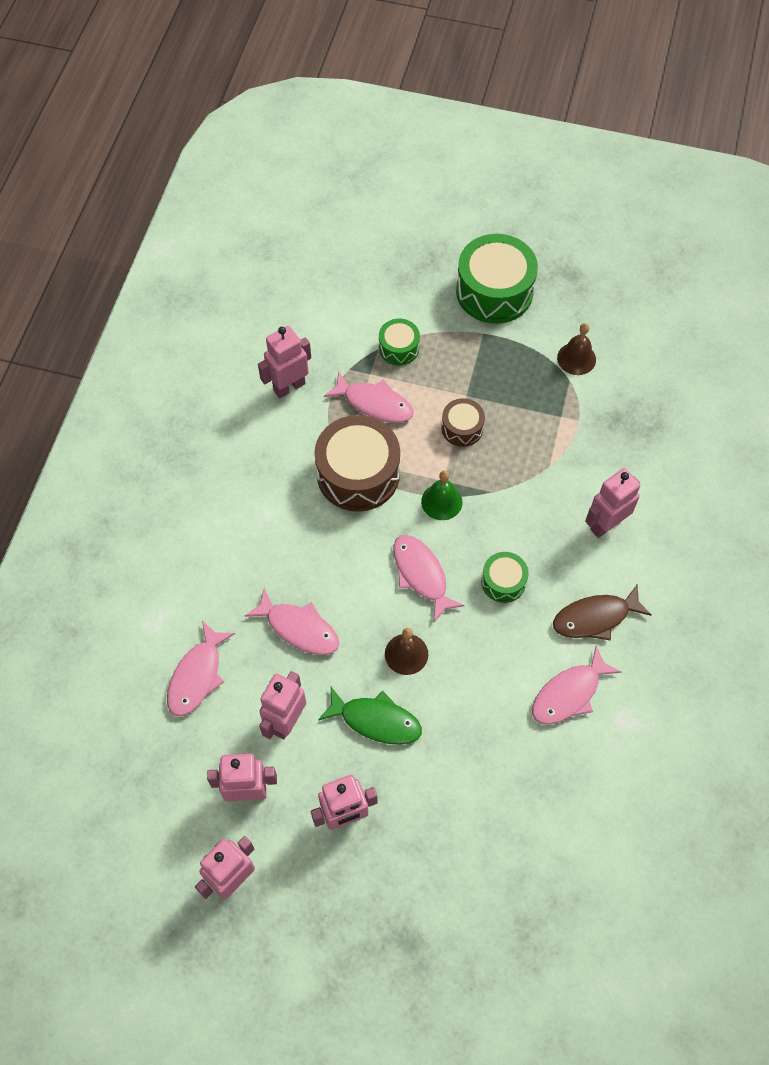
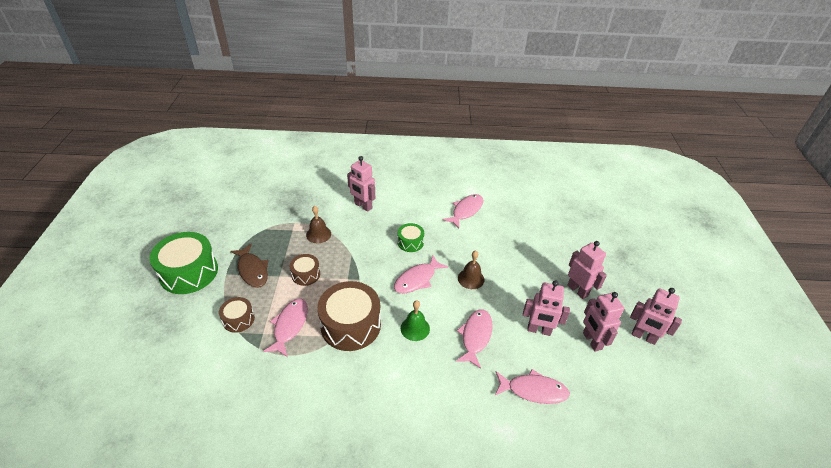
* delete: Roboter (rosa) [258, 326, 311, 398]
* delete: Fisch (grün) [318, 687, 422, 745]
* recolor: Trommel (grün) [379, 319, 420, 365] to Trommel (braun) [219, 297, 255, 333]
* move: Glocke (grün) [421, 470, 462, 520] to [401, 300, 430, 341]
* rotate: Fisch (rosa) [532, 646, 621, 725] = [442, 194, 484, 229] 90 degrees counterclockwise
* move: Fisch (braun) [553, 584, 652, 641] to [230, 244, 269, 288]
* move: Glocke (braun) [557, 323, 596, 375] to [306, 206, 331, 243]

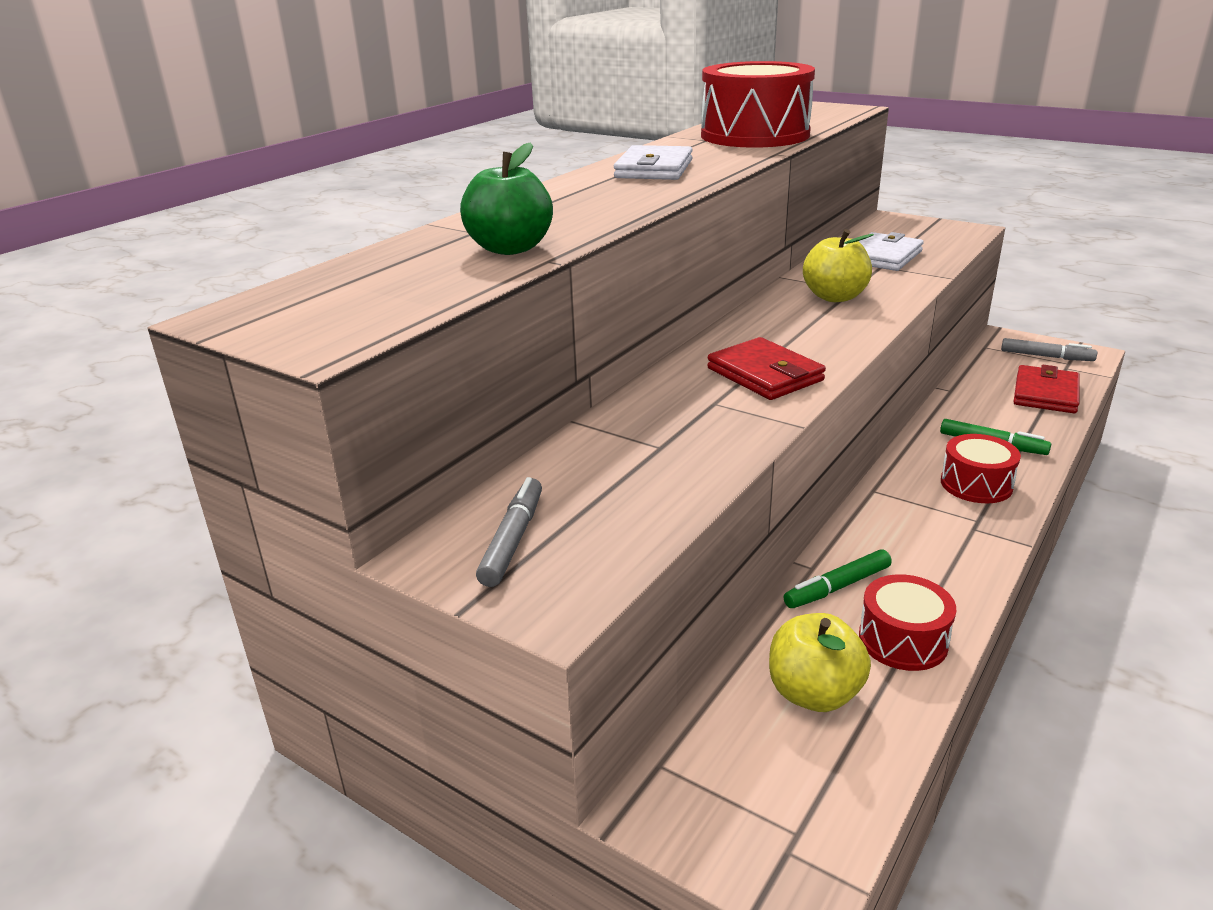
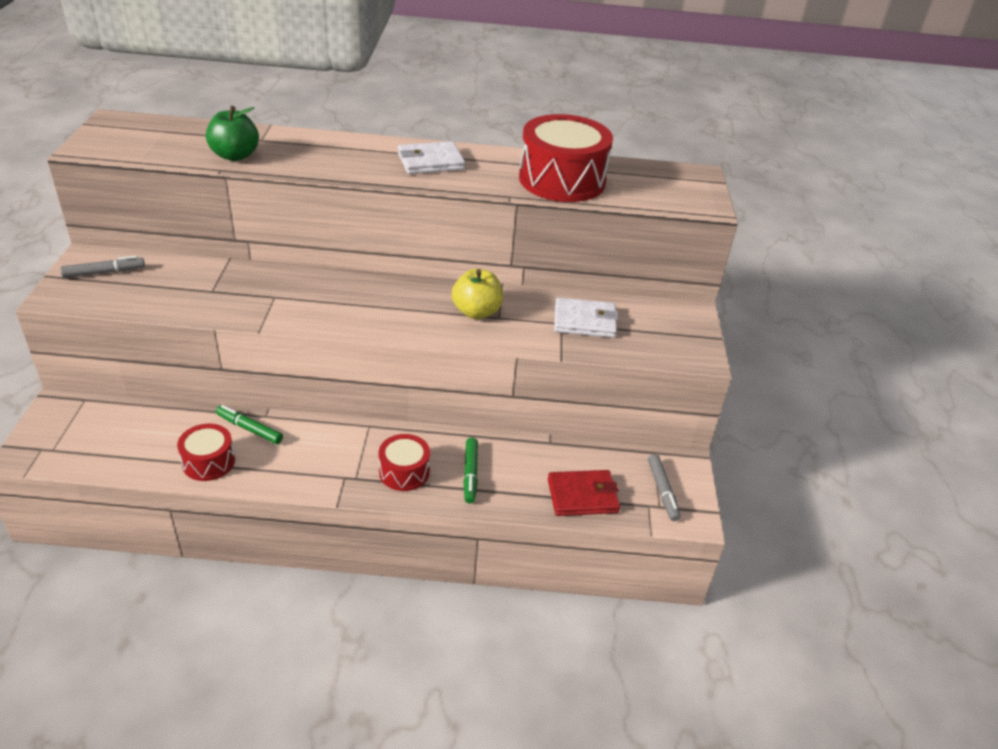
* delete: Geldbörse (rot) [707, 337, 826, 400]
* delete: Apfel (gelb) [769, 613, 871, 712]

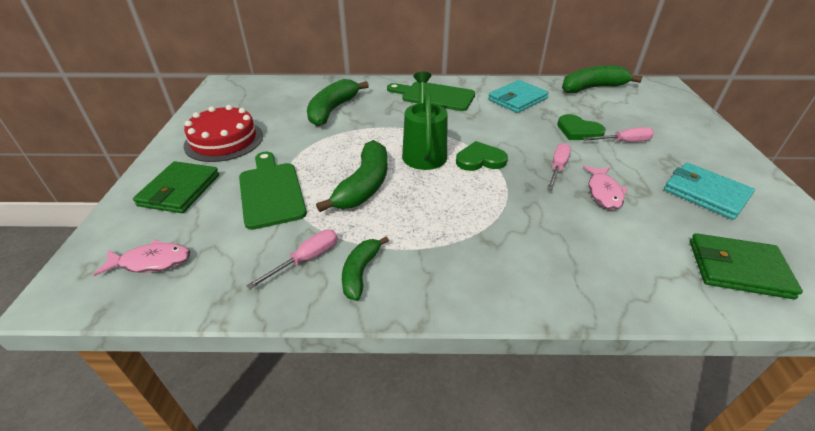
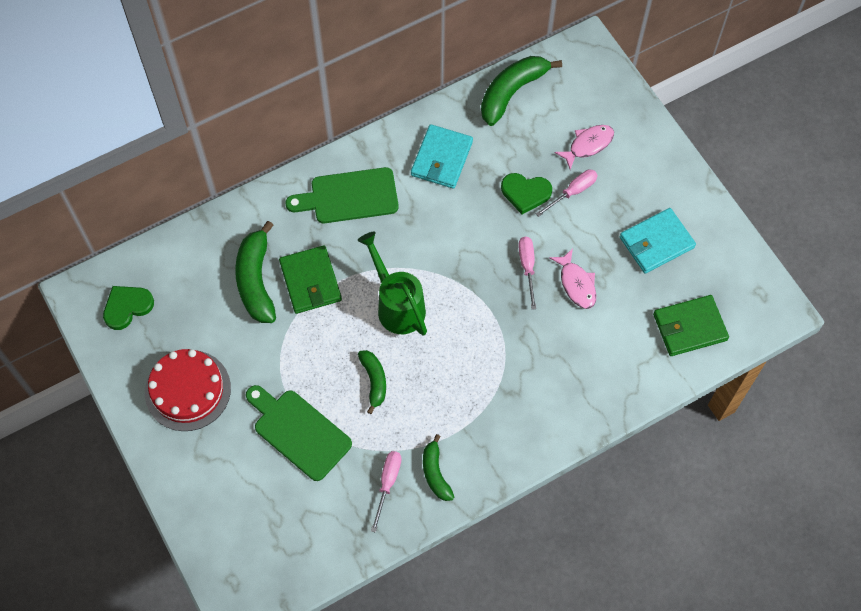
* move: Fisch (rosa) [93, 239, 190, 276] to [555, 125, 614, 170]
* move: Geldbörse (grün) [133, 161, 219, 213] to [279, 245, 342, 314]
* resize: Banane (grün) [316, 140, 388, 212] = [358, 350, 386, 414] x0.59
* move: Herz (grün) [456, 141, 508, 171] to [103, 286, 154, 330]
* rotate: Geldbörse (türkis) [664, 163, 755, 220] = [620, 208, 696, 274] 45 degrees counterclockwise

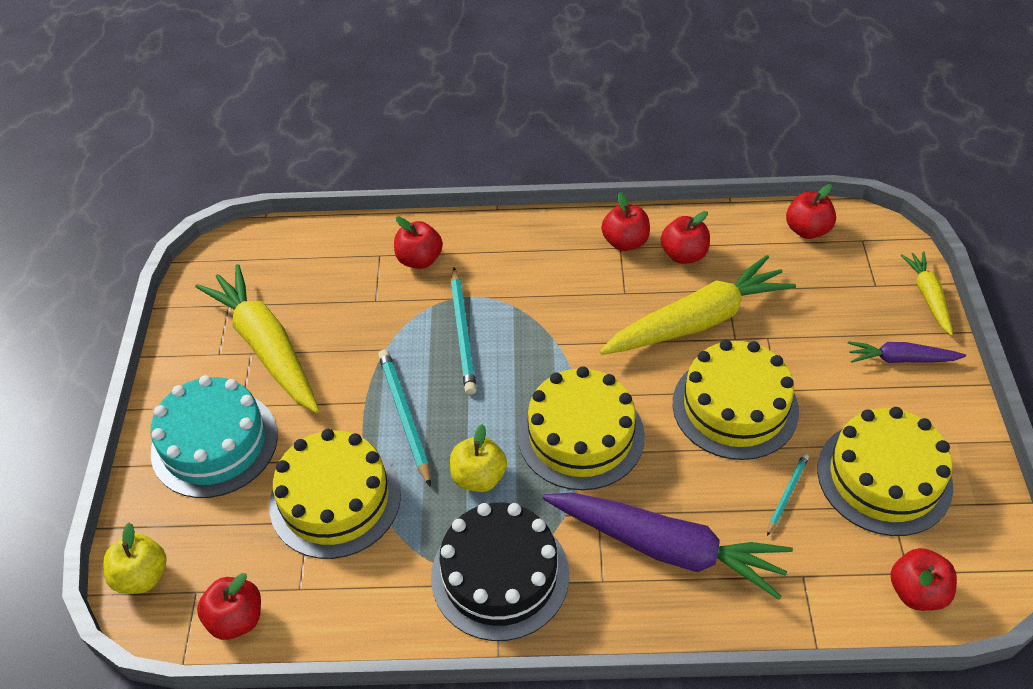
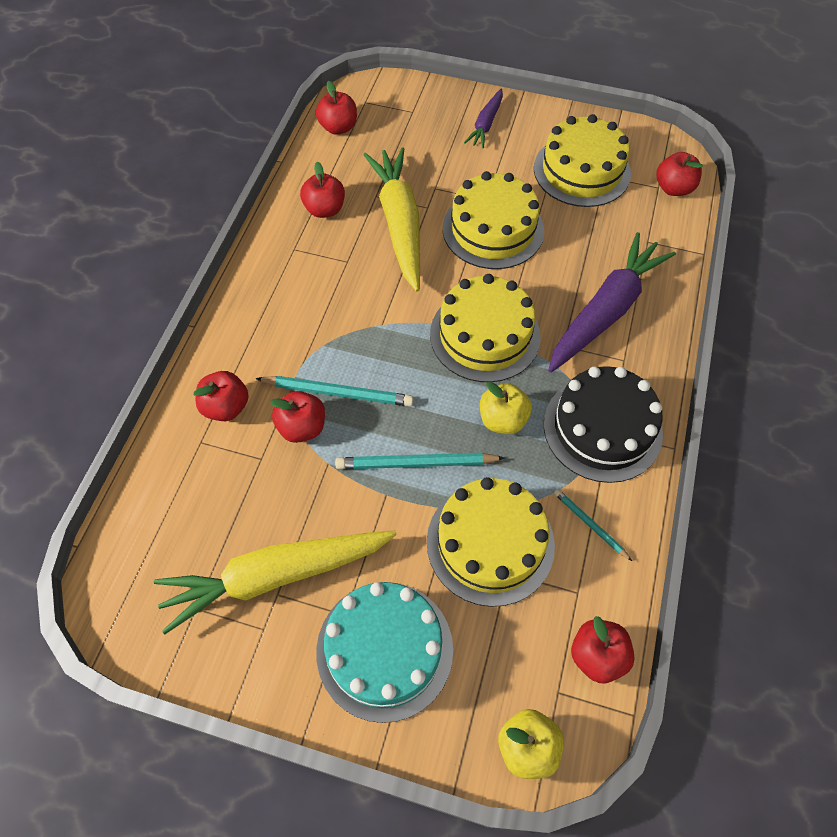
* move: Apfel (rot) [601, 192, 650, 251] to [270, 391, 325, 443]
* move: Bleistift (türkis) [767, 453, 809, 536] to [554, 489, 632, 561]
* delete: Karotte (gelb) [900, 252, 953, 336]

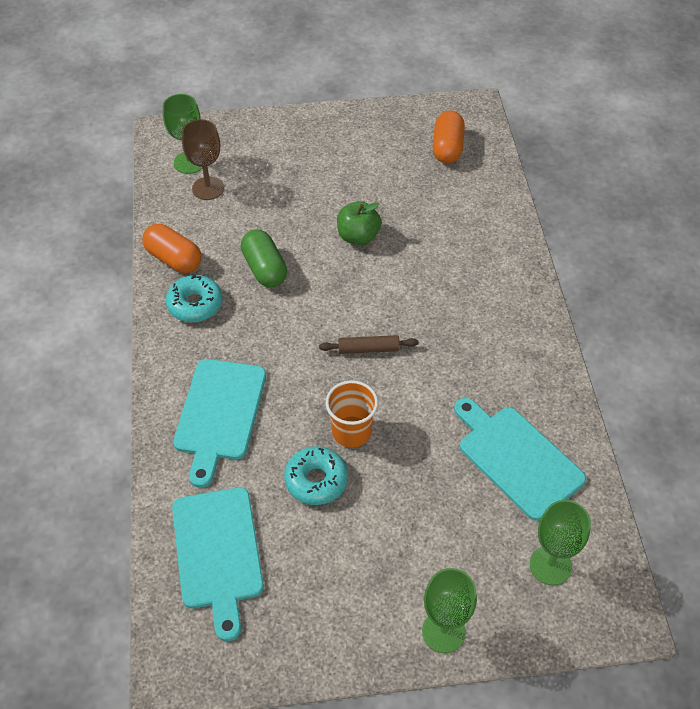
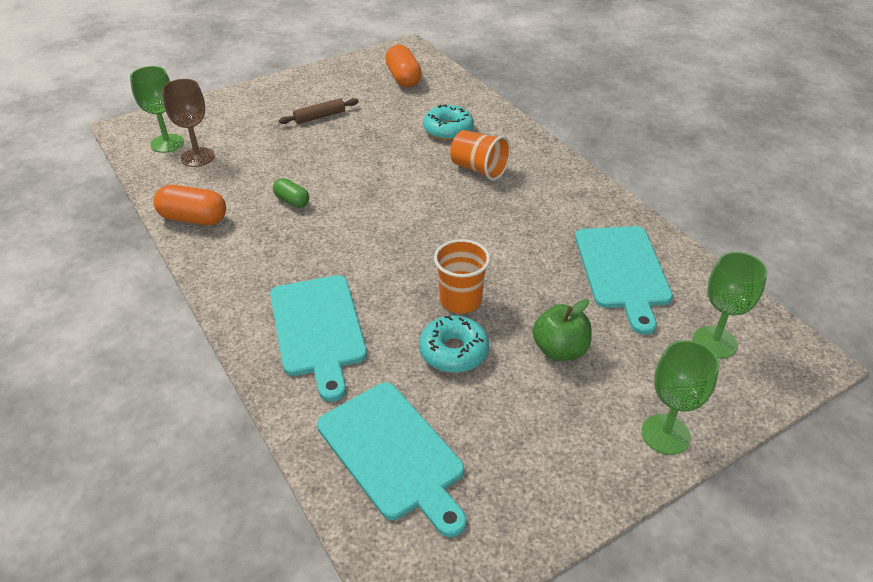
* move: Donut (türkis) [166, 275, 223, 322] to [423, 104, 474, 140]
* resize: Kapsel (grün) [241, 229, 287, 287] = [273, 178, 309, 208] x0.61
* move: Nudelholz (braun) [319, 335, 419, 354] to [279, 98, 359, 124]
* move: Apfel (grün) [337, 201, 381, 245] to [533, 299, 592, 361]
* rotate: Schneidebrett (türkis) [454, 398, 586, 521] = [575, 226, 673, 335] 120 degrees counterclockwise
* insert: Becher (orange) [450, 130, 511, 181]

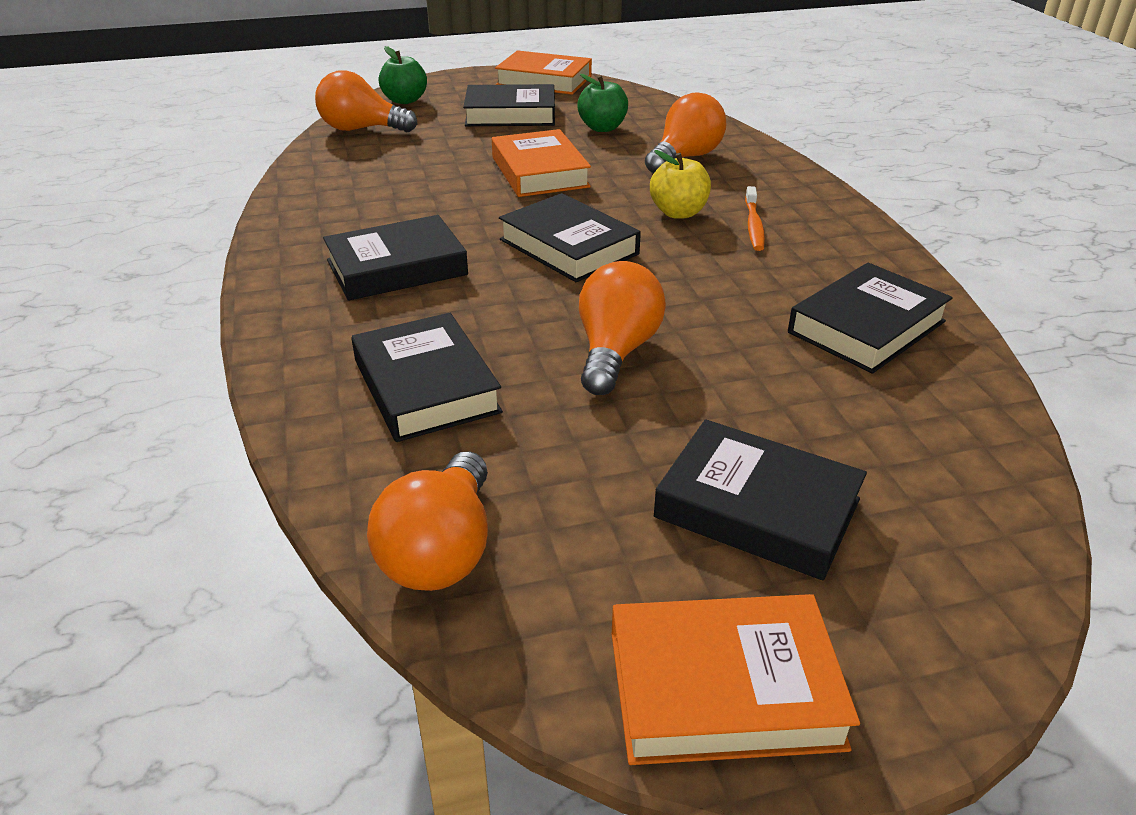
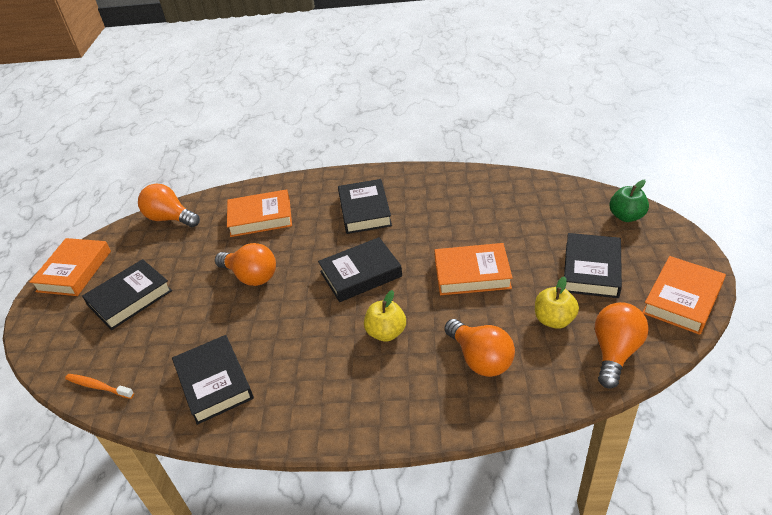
* move: Glühbirne (orange) [315, 70, 417, 132] to [595, 302, 649, 388]
* recolor: Buch (schwarz) [351, 313, 503, 442] to Buch (orange) [227, 189, 292, 237]
* recolor: Apfel (grün) [577, 74, 628, 132] to Apfel (gelb) [535, 276, 579, 329]
* move: Zahnbürste (orange) [745, 186, 765, 251] to [65, 374, 134, 399]

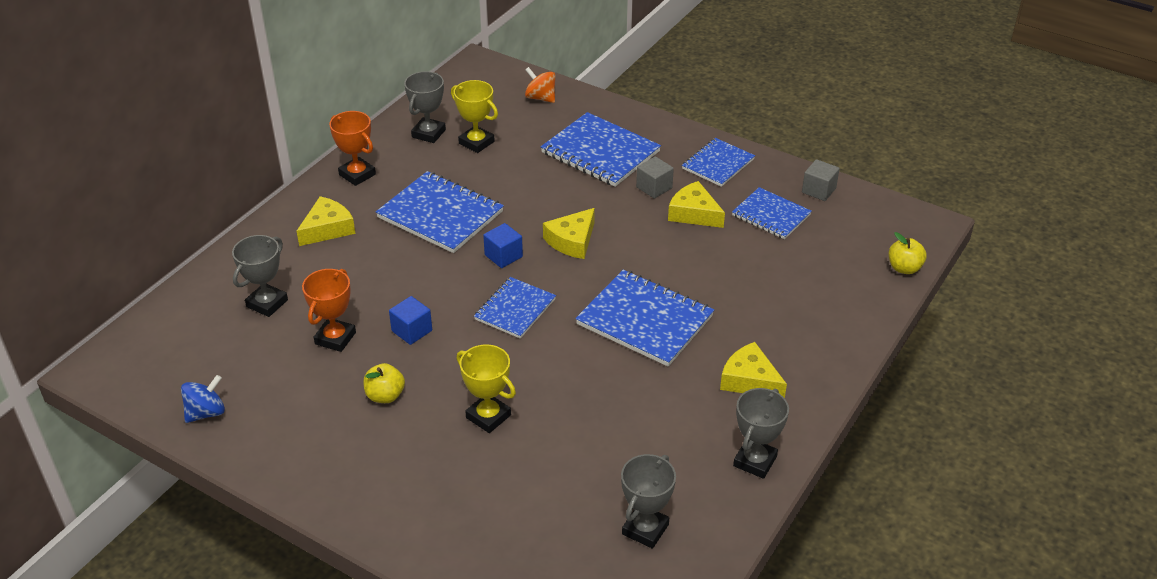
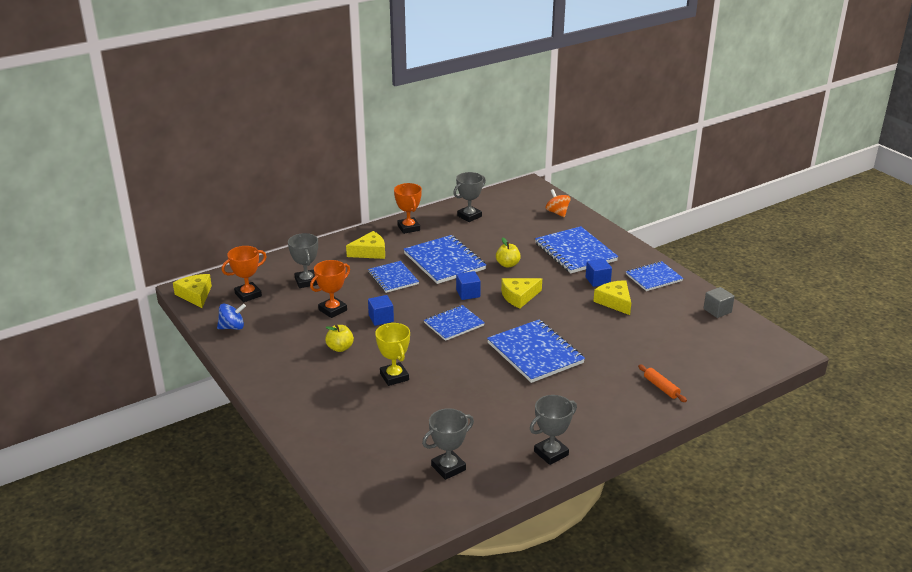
* rotate: Pokal (grau) [232, 235, 288, 317] = [288, 233, 318, 288] 75 degrees counterclockwise
* delete: Pokal (gelb) [451, 80, 498, 153]
* recolor: Kubus (grau) [636, 156, 674, 199] to Kubus (blau) [586, 258, 612, 287]
* move: Käse (gelb) [720, 342, 787, 398] to [173, 274, 212, 308]
* move: Notizbuch (blau) [732, 187, 812, 239] to [368, 261, 419, 293]
* move: Apfel (gelb) [889, 232, 927, 274] to [496, 237, 521, 268]
* insert: Pokal (orange) [222, 246, 267, 302]
* insert: Nudelholz (orange) [638, 365, 687, 402]

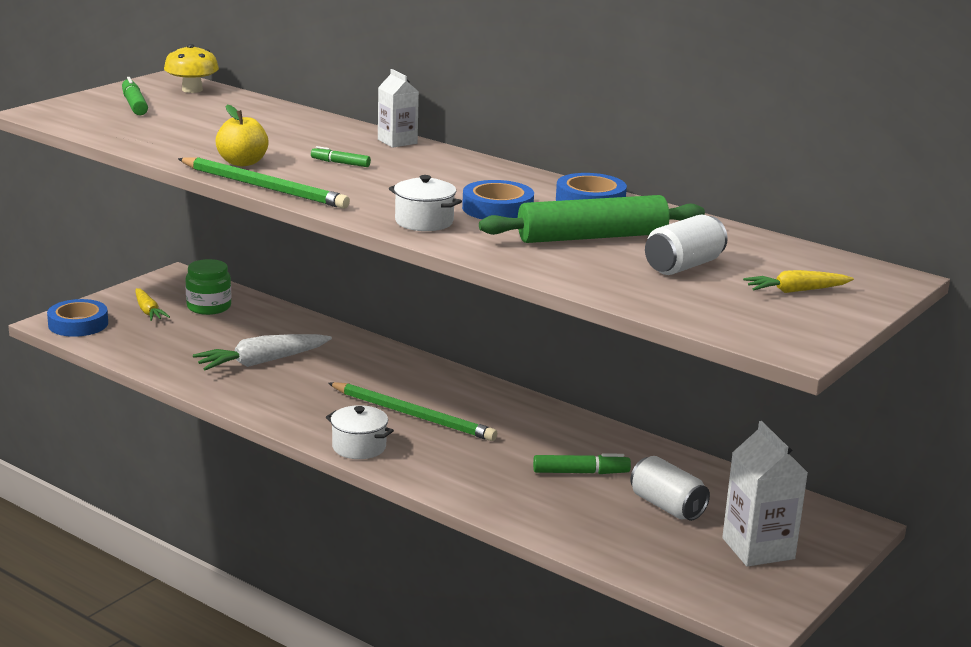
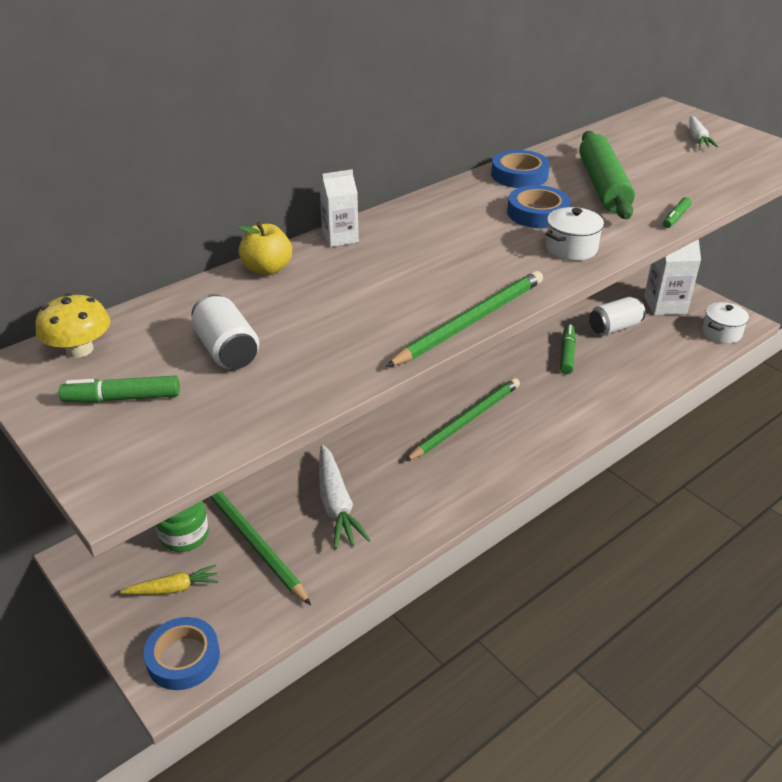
* move: Apfel (gelb) [215, 104, 269, 166] to [237, 221, 292, 276]
* move: Filzstift (grün) [311, 146, 371, 167] to [663, 197, 692, 228]
* move: Kochtopf (weiß) [326, 405, 394, 459] to [702, 302, 749, 344]
* move: Dose (weiß) [645, 215, 728, 275] to [191, 294, 259, 369]
* recolor: Karotte (gelb) [743, 270, 854, 293] to Karotte (weiß) [689, 116, 718, 147]
* insert: Bleistift (grün) [210, 491, 311, 605]

